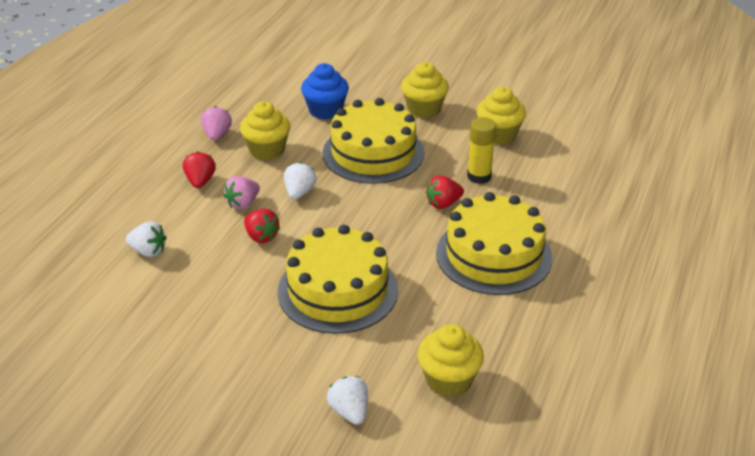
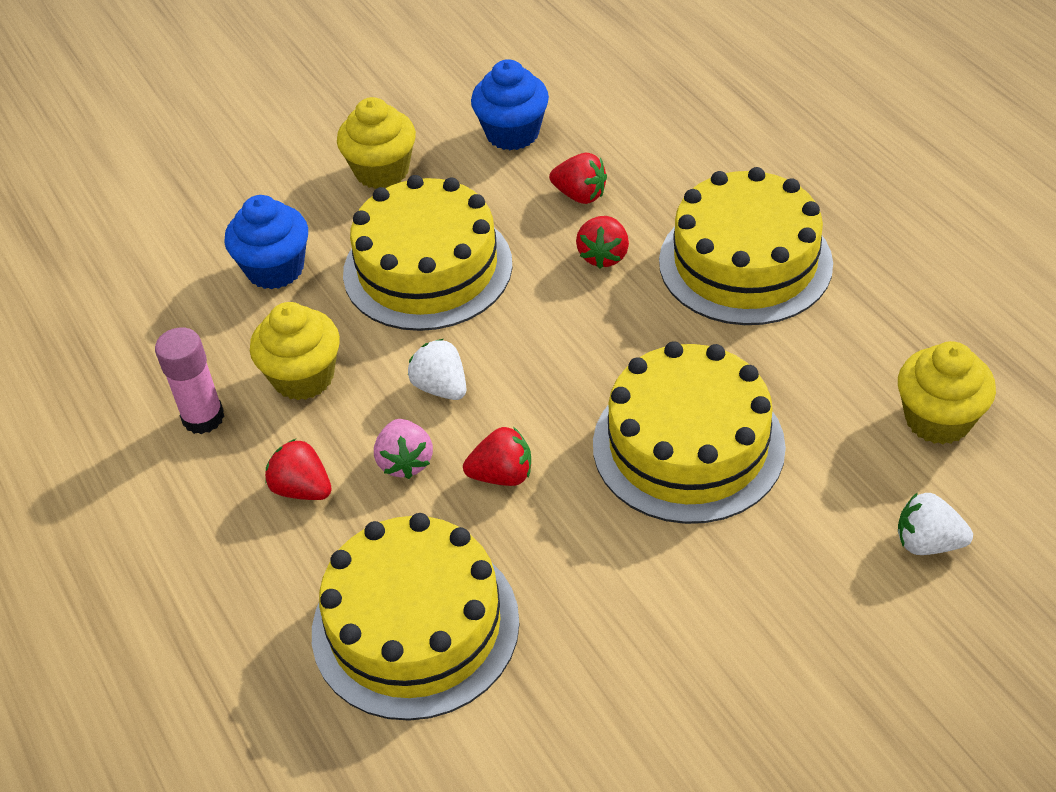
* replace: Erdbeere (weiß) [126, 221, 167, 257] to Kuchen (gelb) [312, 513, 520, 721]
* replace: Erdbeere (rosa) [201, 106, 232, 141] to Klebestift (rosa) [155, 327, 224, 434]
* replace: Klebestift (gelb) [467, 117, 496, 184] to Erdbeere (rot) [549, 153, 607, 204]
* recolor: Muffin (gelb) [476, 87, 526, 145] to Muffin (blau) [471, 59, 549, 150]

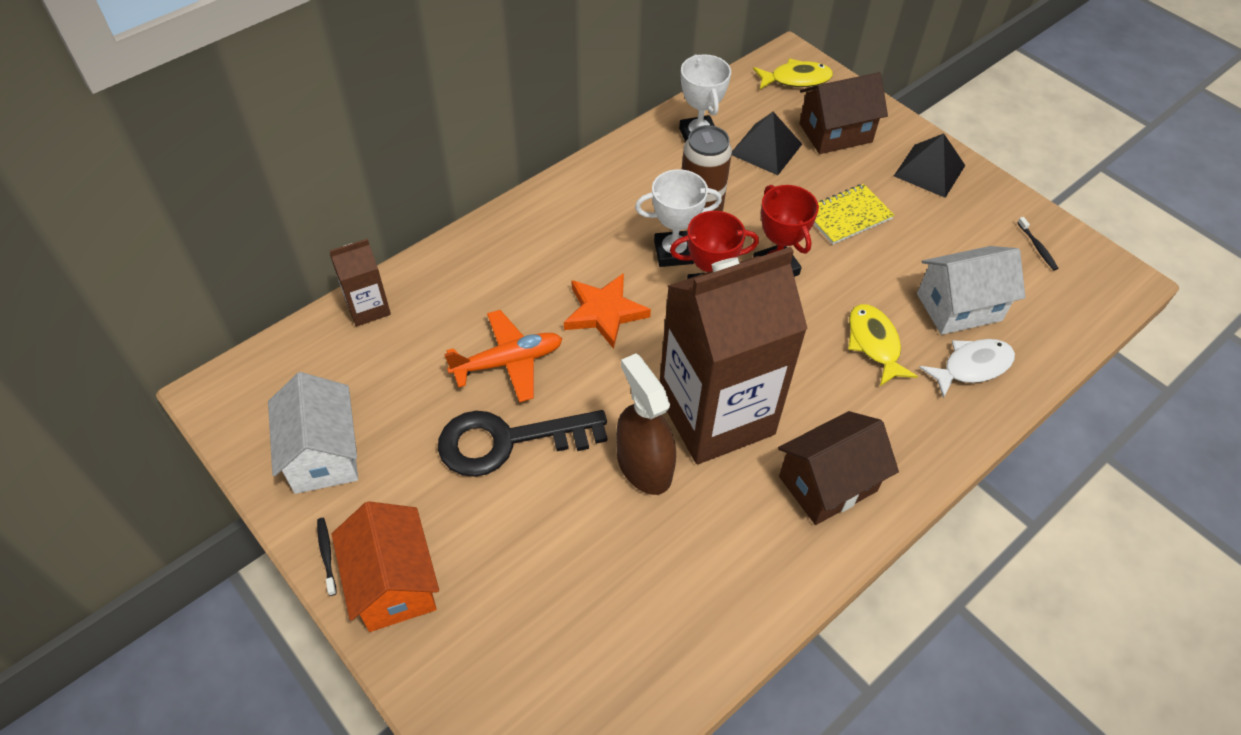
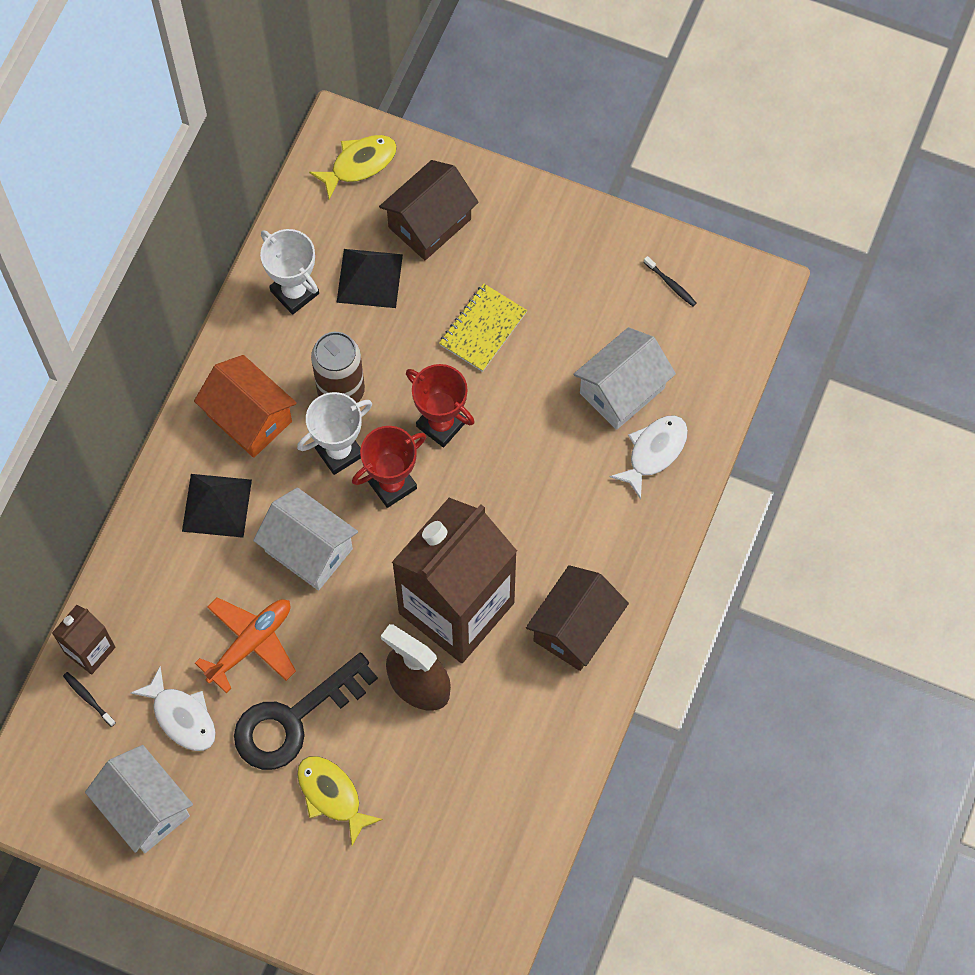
* move: Zahnbürste (schwarz) [317, 518, 337, 596] to [63, 672, 116, 727]
* move: Haus (orange) [331, 501, 439, 632] to [194, 355, 297, 458]
* replace: Stern (orange) [564, 273, 651, 349] to Haus (weiß) [253, 487, 358, 591]
* move: Fisch (gelb) [848, 304, 918, 386] to [297, 756, 383, 846]
* move: Pyramide (schwarz) [894, 133, 965, 198] to [182, 474, 252, 538]
* insert: Fisch (weiß) [131, 666, 216, 751]

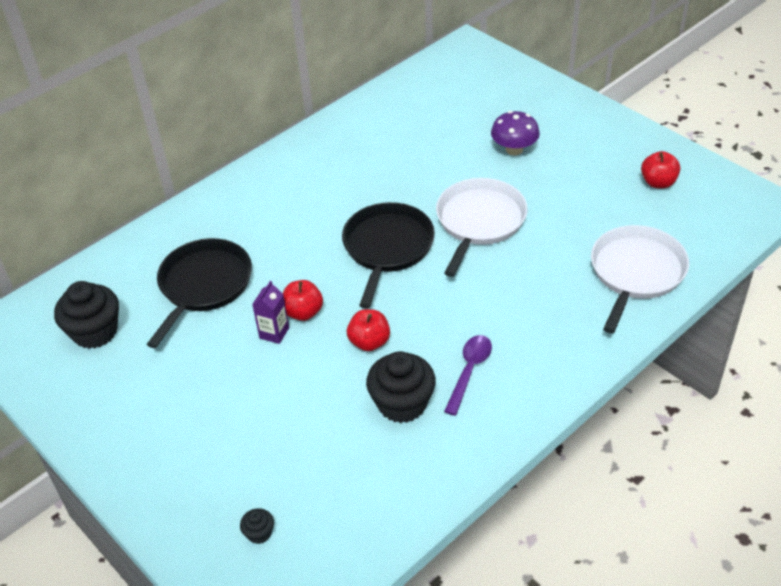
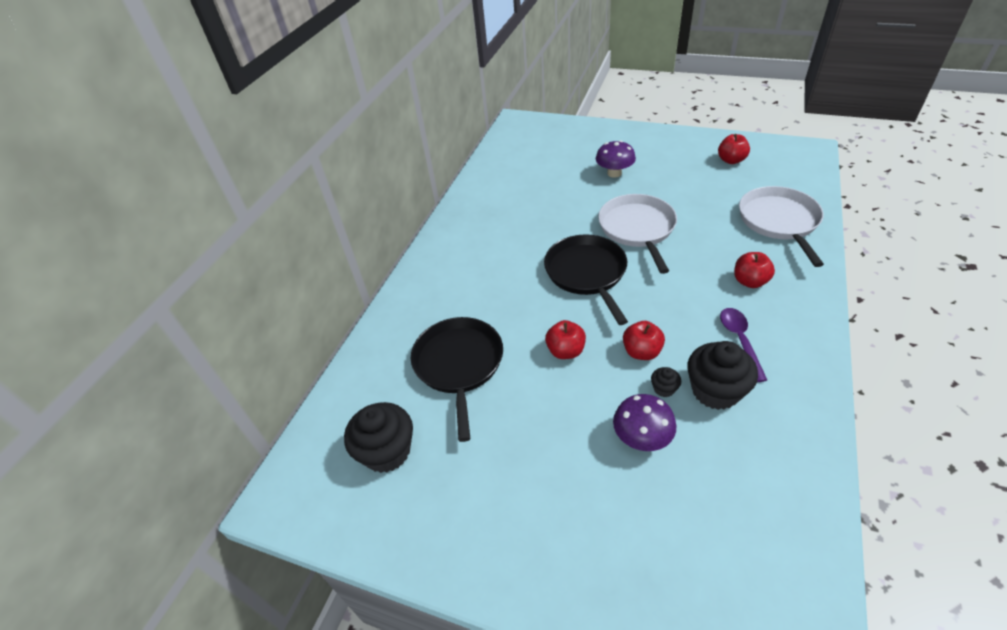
* move: Muffin (schwarz) [240, 508, 274, 544] to [651, 367, 681, 397]
* delete: Getränkekarton (lila) [252, 281, 289, 344]
* insert: Pilz (lila) [613, 394, 676, 451]
* insert: Apfel (rot) [734, 252, 775, 288]

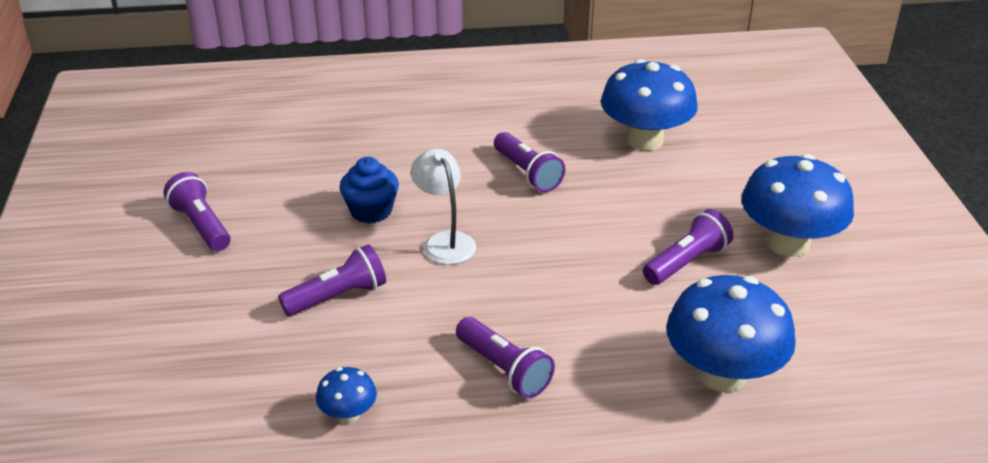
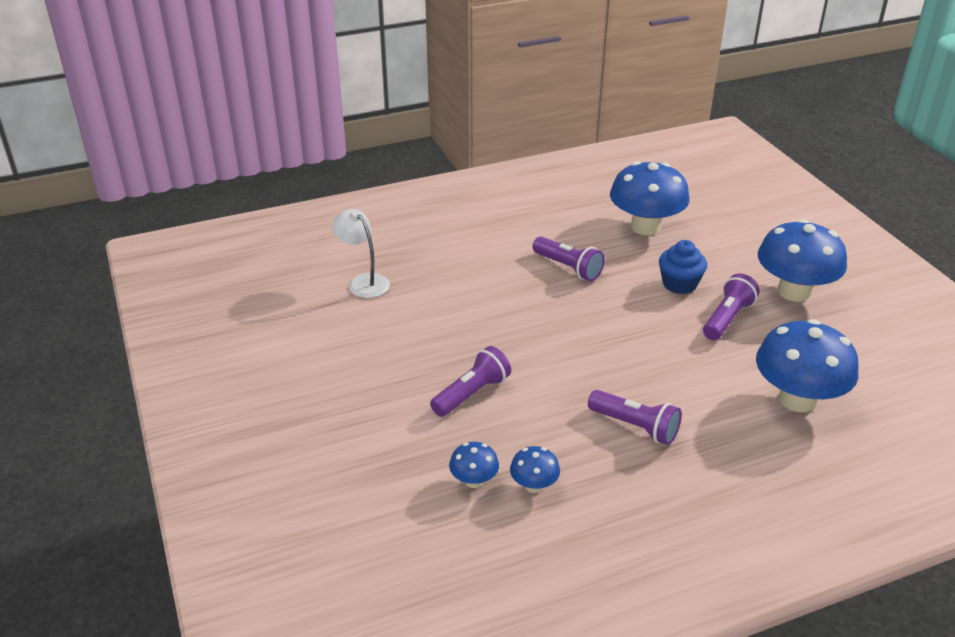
* delete: Taschenlampe (lila) [163, 172, 231, 251]
* move: Muffin (blau) [340, 157, 399, 223] to [659, 240, 707, 294]
* move: Lampe (weiß) [411, 149, 476, 265] to [332, 209, 390, 298]
* insert: Pilz (blau) [449, 442, 499, 488]

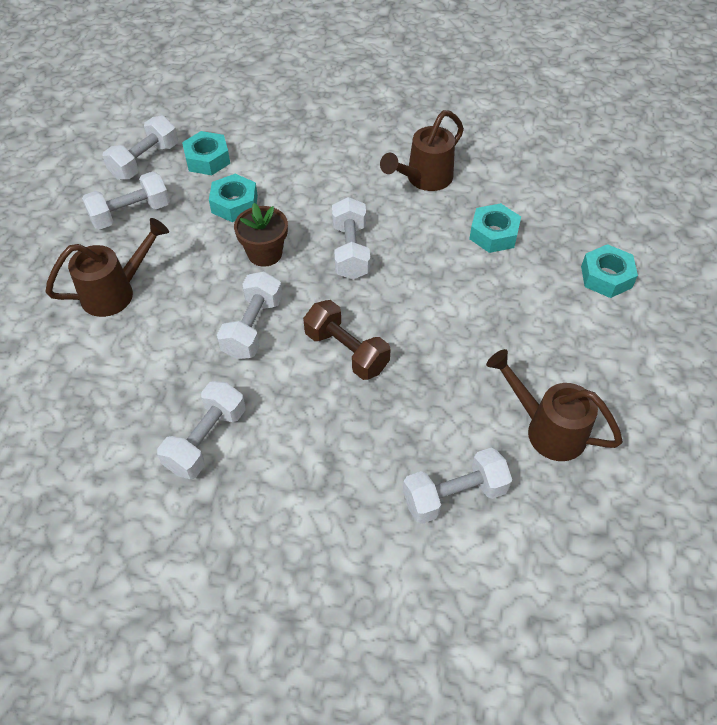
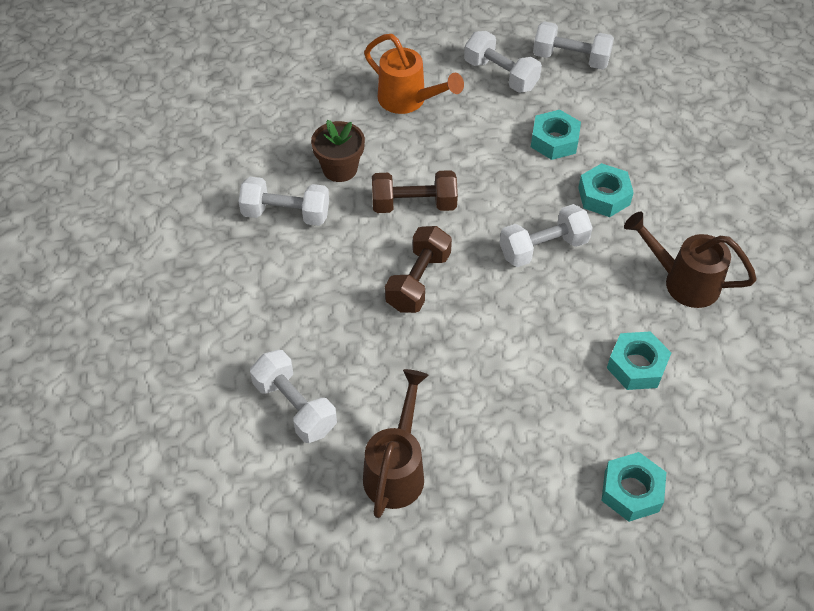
* recolor: Gießkanne (braun) [45, 218, 169, 317] to Gießkanne (orange) [364, 34, 464, 114]
* move: Sechskantmutter (türkis) [182, 131, 230, 175] to [578, 163, 634, 217]
* recolor: Hantel (weiß) [217, 271, 283, 359] to Hantel (braun) [372, 170, 458, 213]
* move: Blumentopf (braun) [234, 203, 288, 267] to [311, 120, 365, 182]

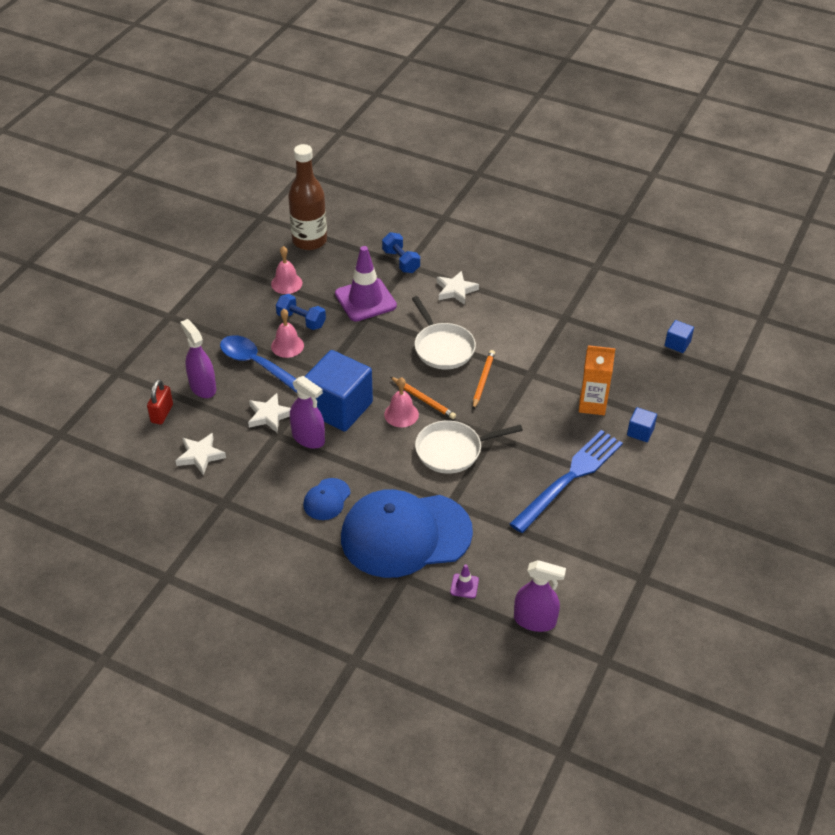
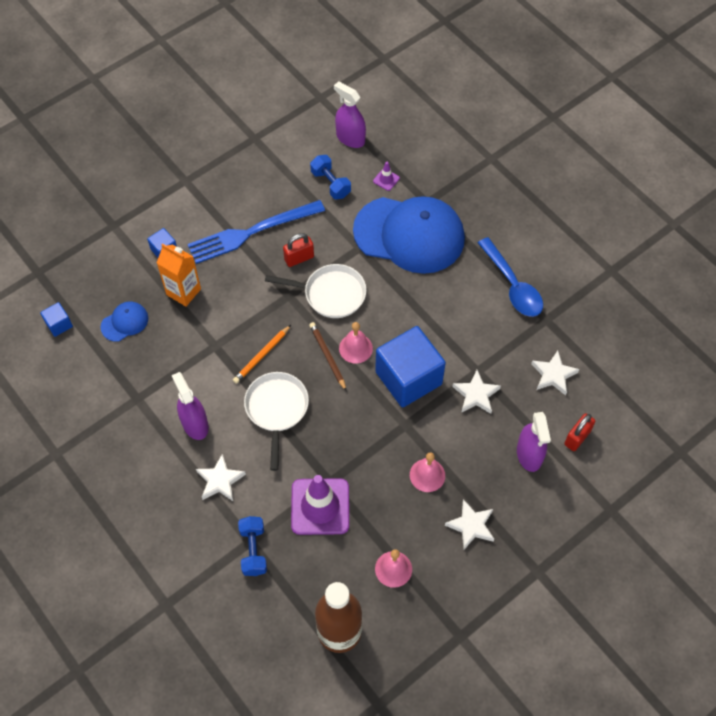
* move: Löffel (blau) [220, 335, 297, 393] to [478, 237, 543, 317]
* move: Hantel (blau) [276, 294, 326, 330] to [310, 155, 351, 200]
* move: Sprühflasche (lila) [290, 376, 325, 449] to [172, 372, 209, 440]
* move: Kappe (blau) [303, 478, 351, 520] to [100, 302, 148, 342]
* recolor: Bleistift (orange) [390, 377, 456, 419] to Bleistift (braun) [309, 322, 346, 391]
* insert: Vorhängeschloss (rot) [283, 233, 314, 267]
* insert: Stern (weiß) [445, 499, 494, 549]

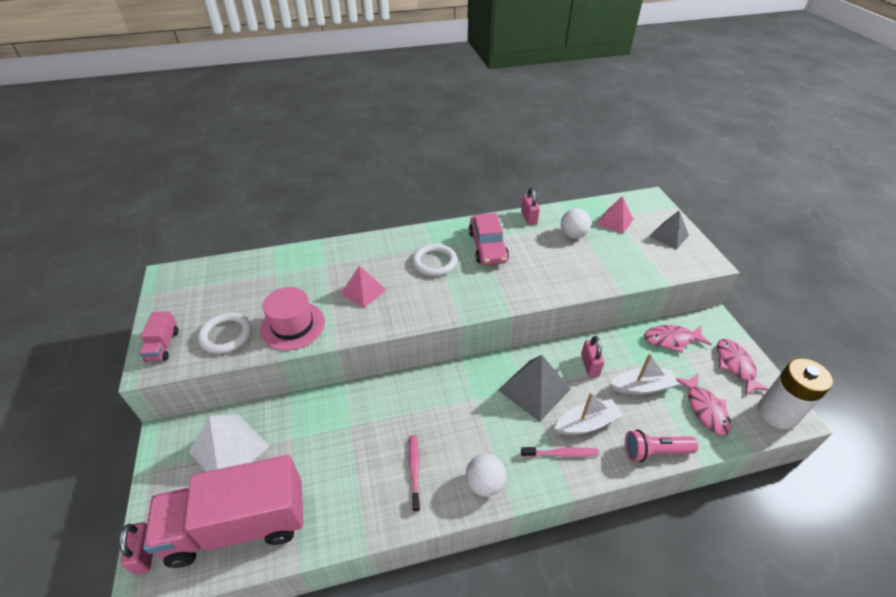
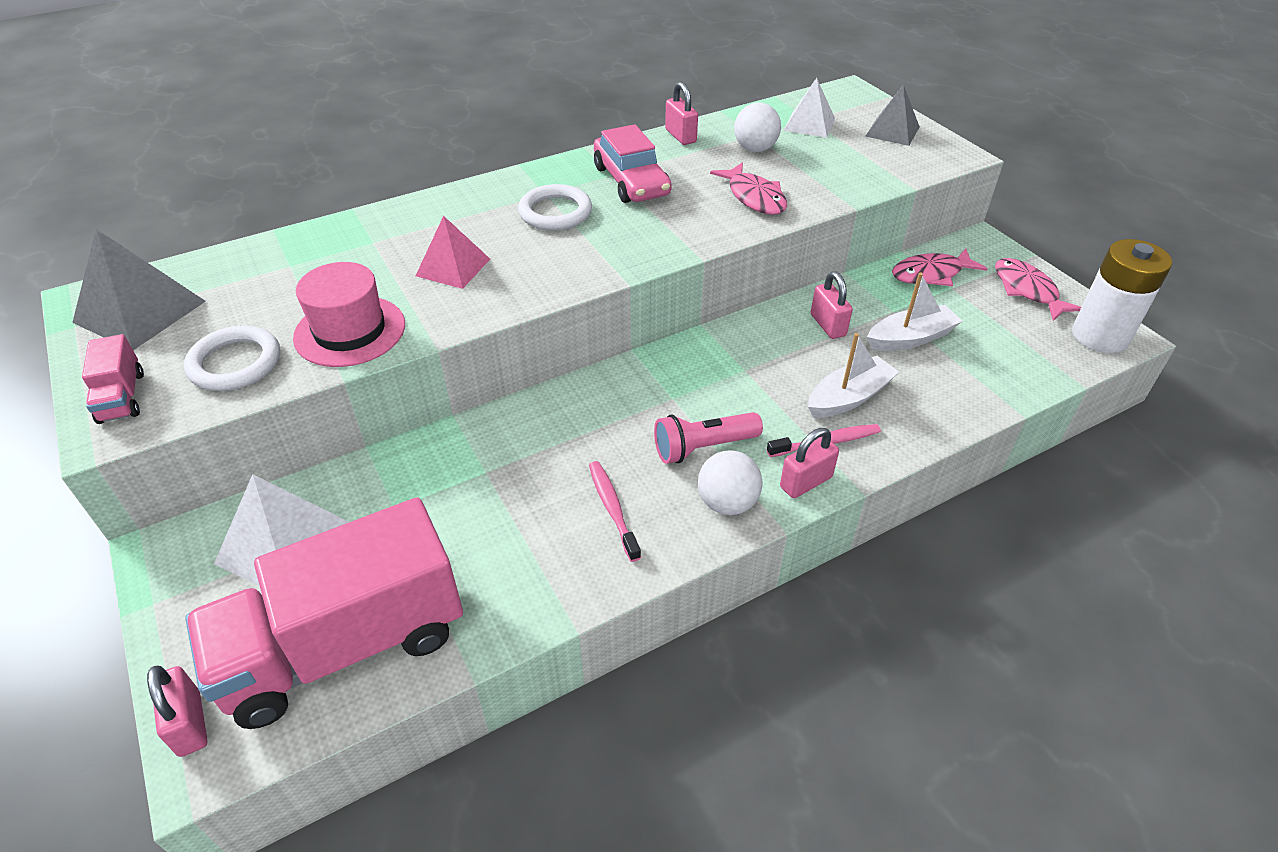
* move: Pyramide (grau) [498, 355, 571, 422] to [72, 229, 206, 350]
* recolor: Pyramide (rosa) [596, 196, 634, 234] to Pyramide (weiß) [784, 78, 835, 138]
* move: Taschenlampe (rosa) [625, 430, 698, 462] to [654, 412, 763, 464]
* move: Fisch (rosa) [676, 373, 731, 435] to [710, 162, 787, 215]
* insert: Vorhängeschloss (rosa) [780, 428, 839, 498]

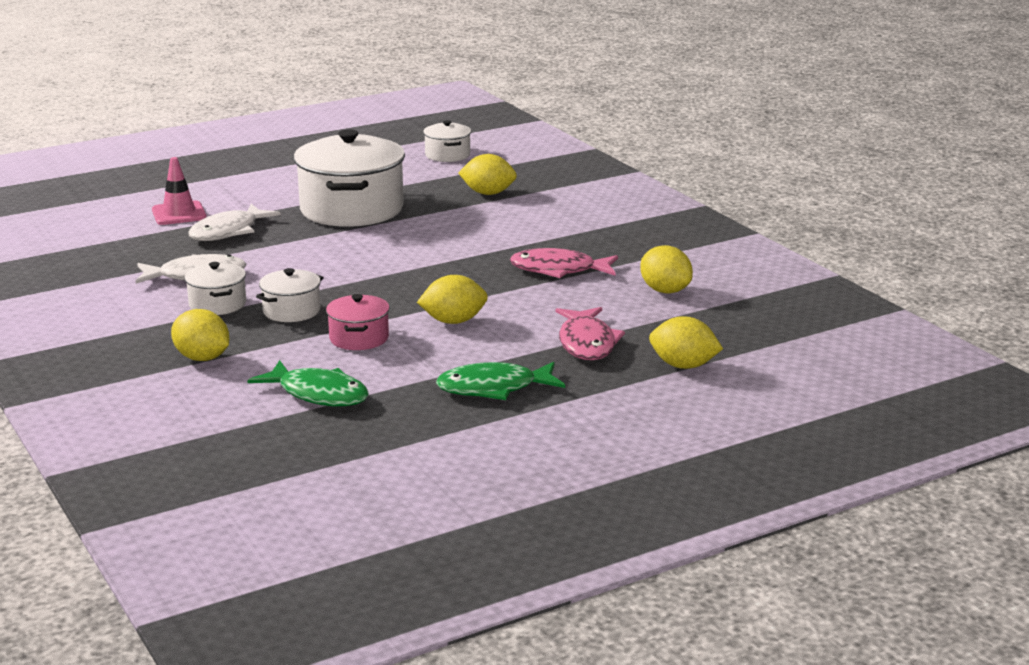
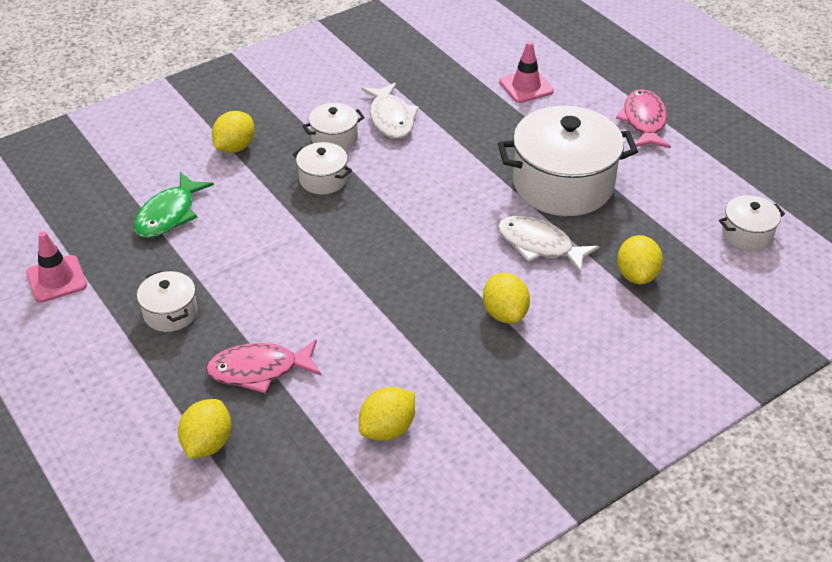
* move: Fisch (weiß) [188, 204, 281, 241] to [498, 216, 599, 273]
* delete: Kochtopf (rosa) [326, 294, 390, 350]
* move: Zitrone (gelb) [417, 275, 488, 324] to [483, 273, 530, 323]
* replace: Fisch (grün) [436, 362, 565, 400] to Kochtopf (weiß) [137, 271, 198, 332]
* move: Fisch (rosa) [510, 248, 618, 278] to [616, 89, 671, 148]
* insert: Leitkegel (rosa) [26, 232, 87, 303]

